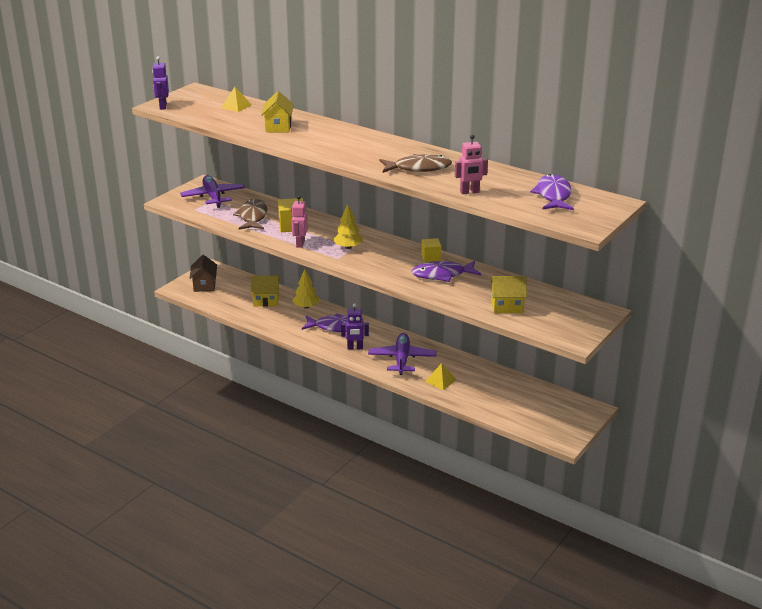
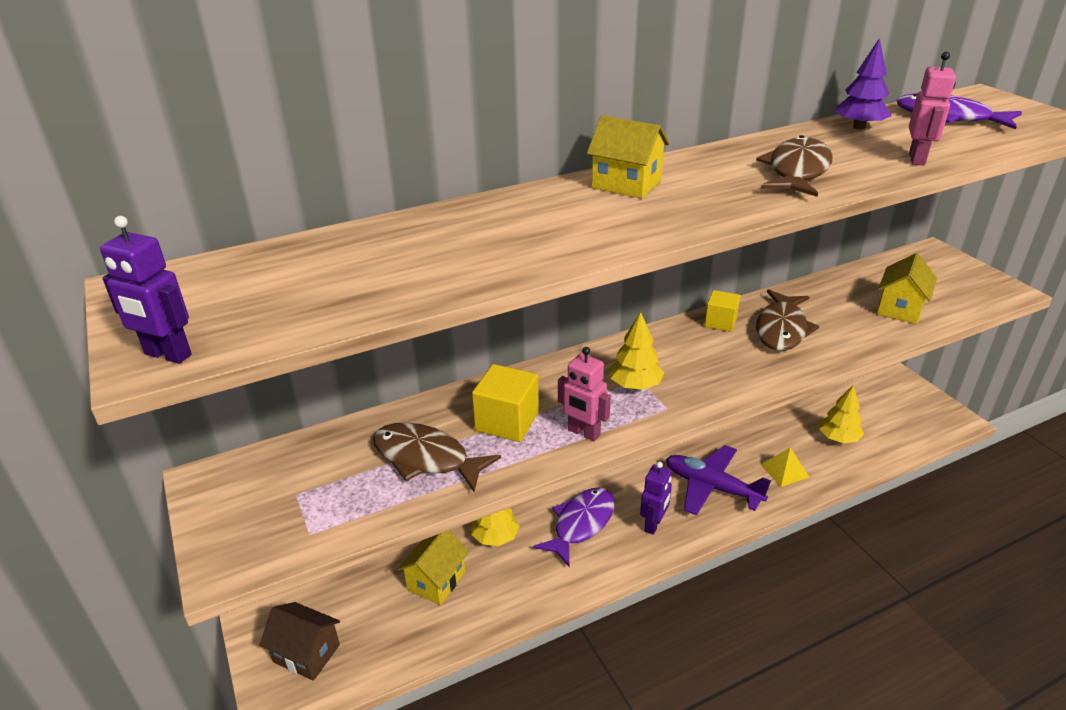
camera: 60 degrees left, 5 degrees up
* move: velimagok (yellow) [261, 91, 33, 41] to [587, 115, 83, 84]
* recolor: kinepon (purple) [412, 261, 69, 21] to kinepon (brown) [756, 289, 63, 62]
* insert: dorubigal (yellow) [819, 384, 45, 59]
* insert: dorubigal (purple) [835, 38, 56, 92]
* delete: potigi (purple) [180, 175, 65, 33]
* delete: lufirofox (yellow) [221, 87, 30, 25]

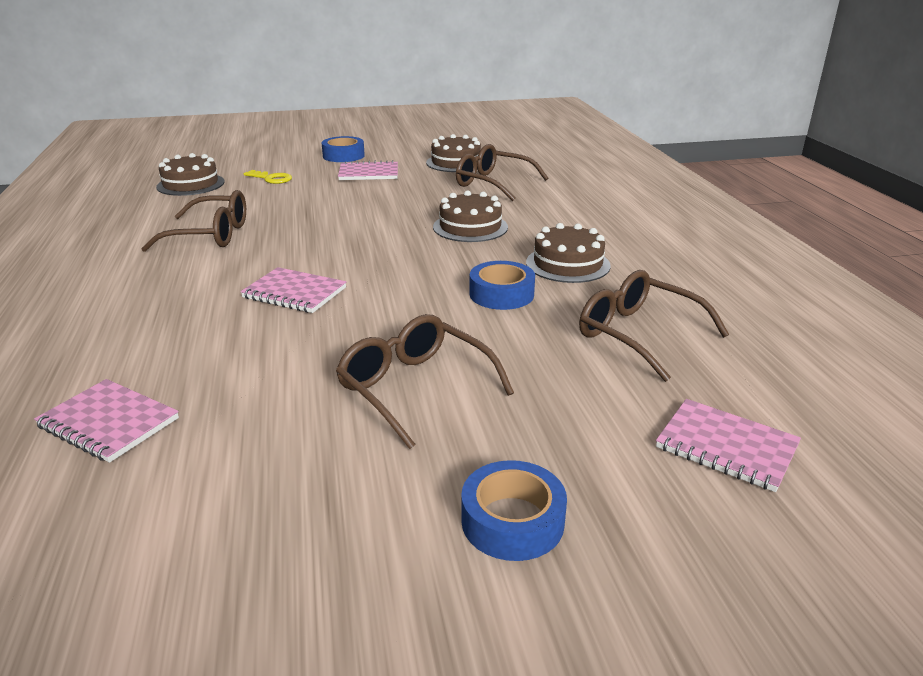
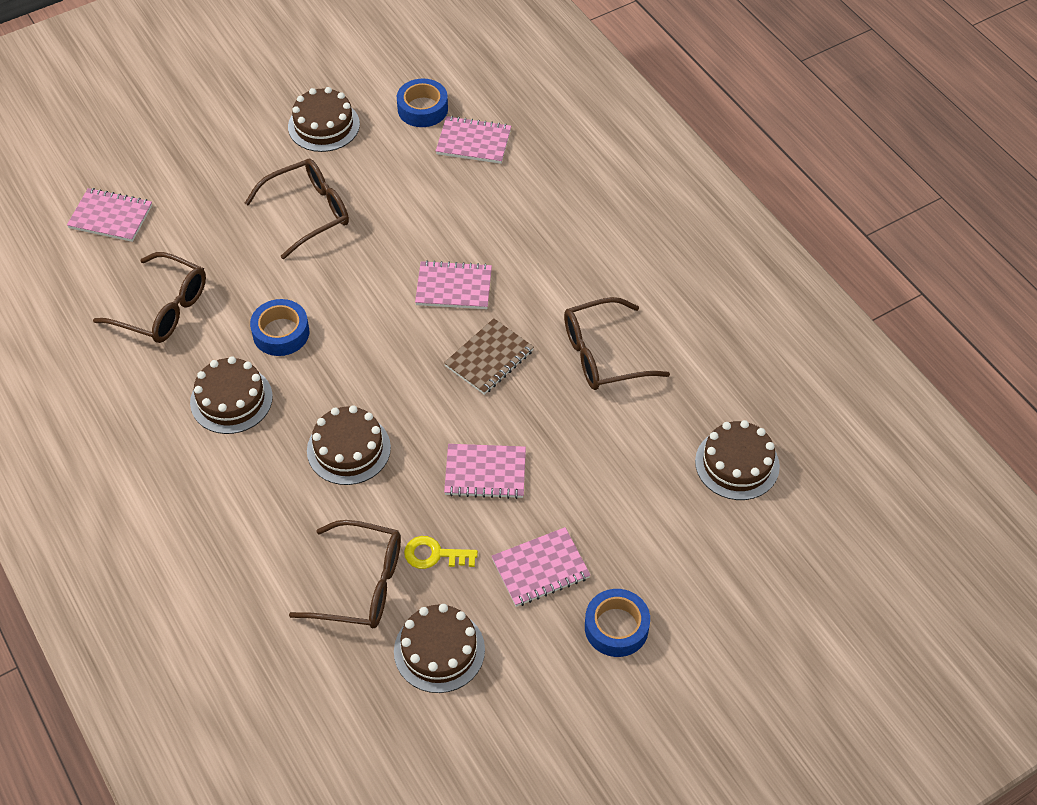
camera: 160 degrees right, 25 degrees up
* rotate: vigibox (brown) [336, 314, 178, 135] = [245, 159, 104, 100] 60 degrees counterclockwise
* insert: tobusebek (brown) [288, 87, 72, 65]
* move: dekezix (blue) [461, 460, 106, 101] to [397, 78, 51, 49]
* move: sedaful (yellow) [244, 170, 48, 14] to [404, 536, 74, 33]
* insert: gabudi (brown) [444, 318, 90, 77]
* insert: gabudi (pink) [444, 444, 82, 55]

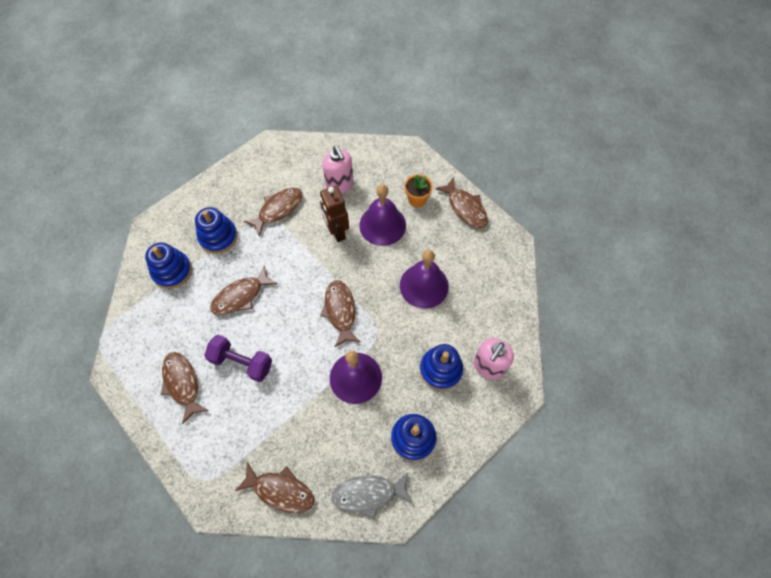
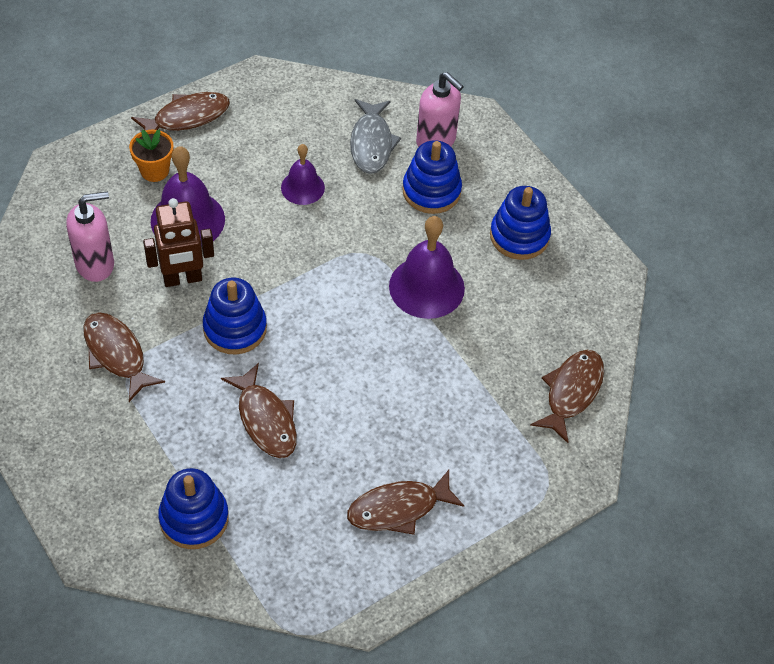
camera: 85 degrees left, 10 degrees down
* move: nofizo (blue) [195, 207, 42, 47] to [203, 278, 64, 77]
* resize: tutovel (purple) [400, 250, 49, 59] = [281, 144, 44, 61] x0.60
* move: kinepon (grey) [332, 472, 81, 46] to [350, 99, 51, 75]
* delete: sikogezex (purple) [204, 335, 68, 47]
* delete: kinepon (brown) [320, 280, 41, 67]

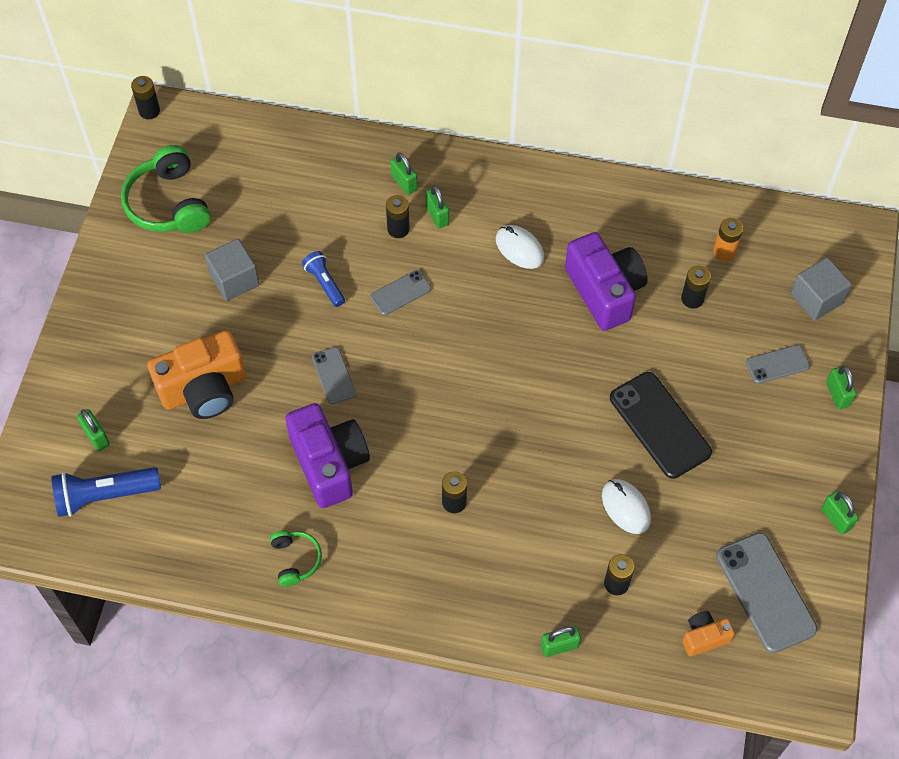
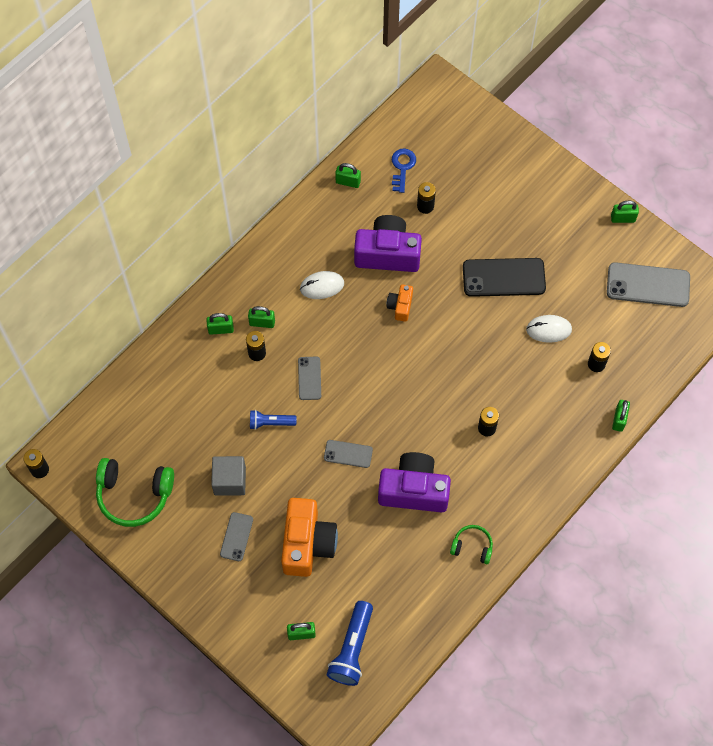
camera: 60 degrees left, 5 degrees up
* move: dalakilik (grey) [746, 345, 64, 39] to [220, 512, 33, 49]
* move: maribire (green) [826, 366, 30, 43] to [335, 163, 26, 25]
* move: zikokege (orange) [682, 611, 53, 45] to [387, 284, 26, 38]
* replace: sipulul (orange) [713, 218, 30, 43] to sedaful (blue) [392, 148, 24, 45]
* delete: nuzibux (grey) [791, 257, 61, 64]

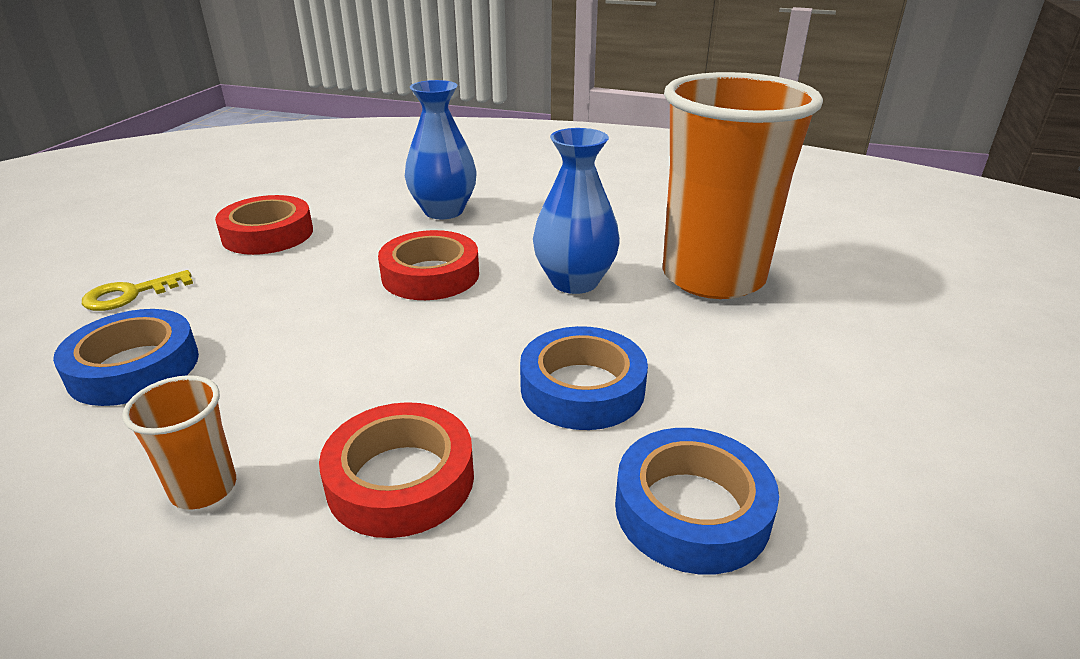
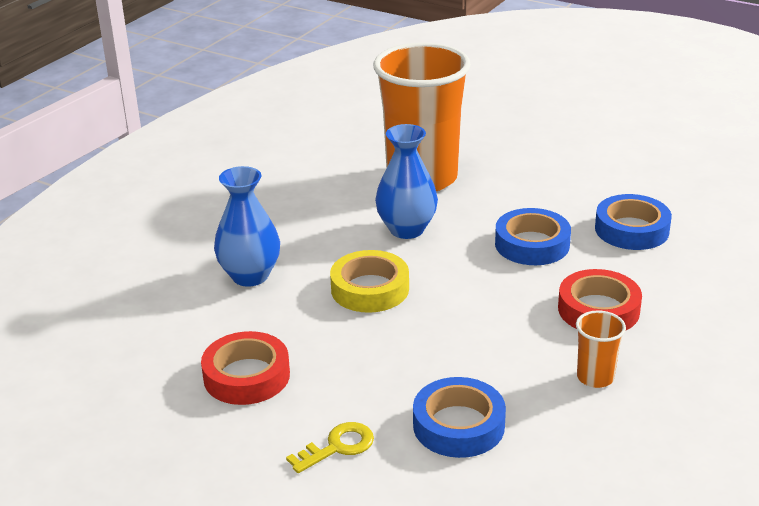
camera: 75 degrees left, 0 degrees up
* rotate: sedaful (yellow) [82, 270, 111, 41] = [286, 422, 88, 51] 105 degrees counterclockwise
* recolor: dekezix (red) [378, 230, 101, 70] to dekezix (yellow) [330, 250, 79, 63]

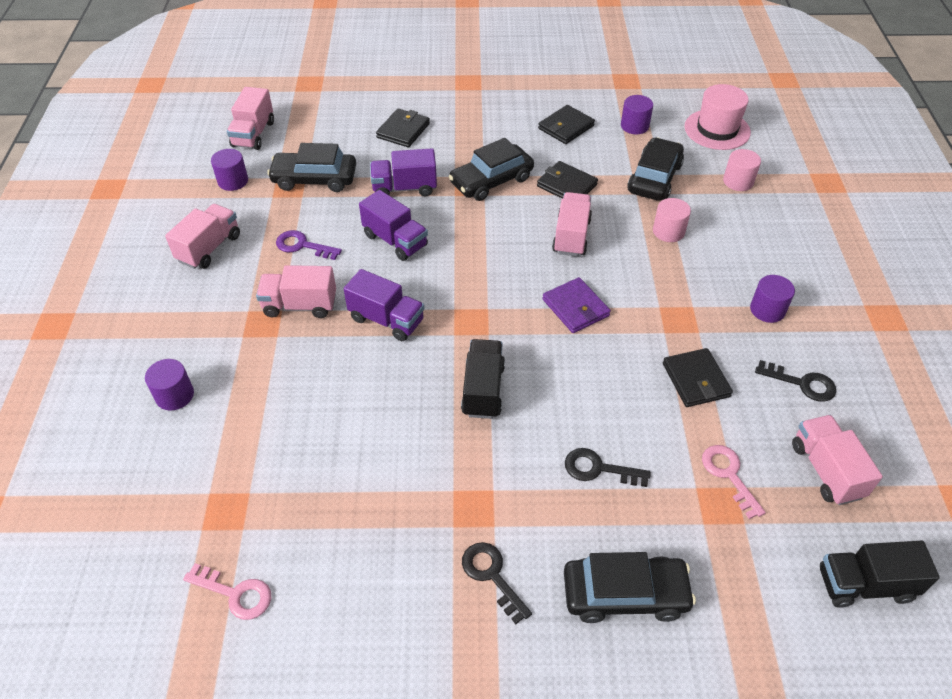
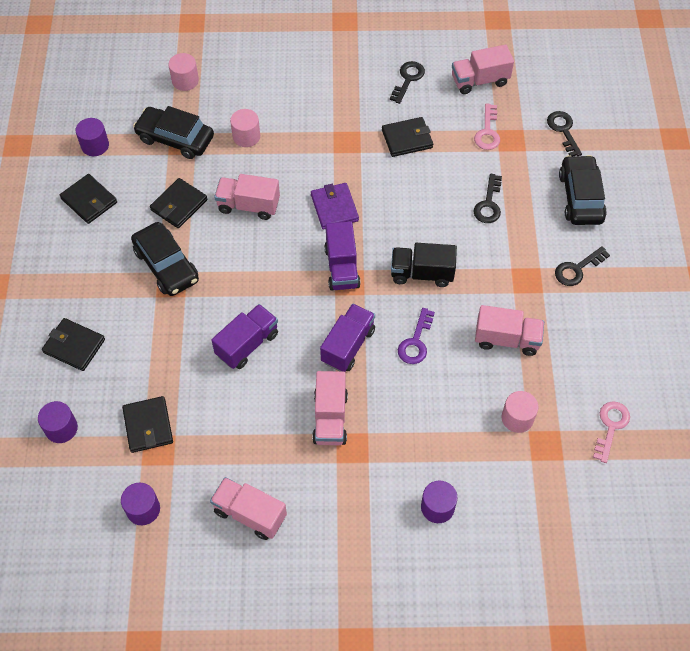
camera: 90 degrees left, 10 degrees up
* move: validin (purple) [750, 275, 45, 48] to [38, 401, 40, 42]
* replace: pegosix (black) [267, 143, 89, 49] to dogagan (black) [122, 396, 51, 57]
* rotate: dogagan (purple) [542, 277, 69, 56] = [311, 183, 48, 47] 75 degrees counterclockwise
* move: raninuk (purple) [370, 148, 67, 48] to [324, 221, 37, 70]
* move: sedaful (purple) [276, 230, 66, 30] to [398, 308, 37, 56]
* rotate: sedaful (pink) [702, 445, 64, 74] = [474, 104, 26, 46] 60 degrees counterclockwise
* move: raninuk (pink) [227, 87, 47, 63] to [475, 305, 69, 51]
* insert: validin (pink) [502, 391, 36, 42]
* insert: sedaful (black) [547, 111, 35, 46]
* delete: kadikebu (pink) [684, 84, 67, 66]
* delete: raninuk (black) [820, 541, 120, 67]

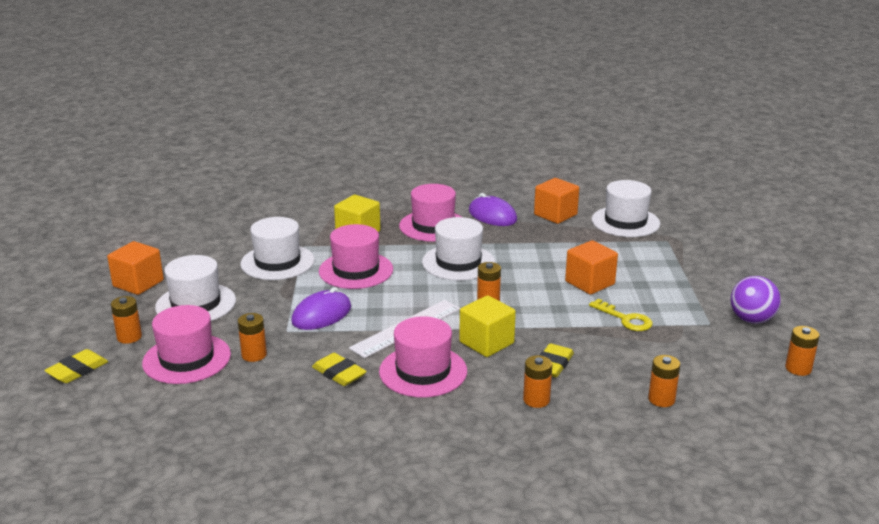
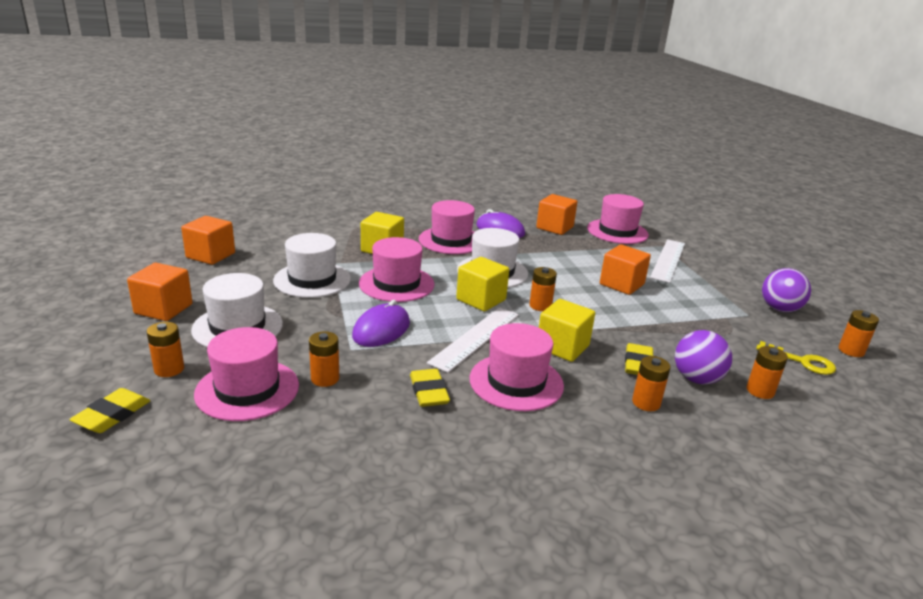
camera: 15 degrees left, 0 degrees up
* insert: nuzibux (orange) [181, 216, 54, 49]
* rotate: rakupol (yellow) [312, 353, 55, 33] = [410, 369, 40, 38] 45 degrees clockwise
* insert: nuzibux (yellow) [456, 257, 53, 55]
* recolor: kadikebu (white) [592, 180, 68, 57] to kadikebu (pink) [587, 194, 62, 50]
* insert: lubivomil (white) [650, 239, 35, 44]
* insert: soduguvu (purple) [675, 330, 57, 54]
* move: sedaful (yellow) [589, 299, 63, 32] to [756, 341, 80, 34]

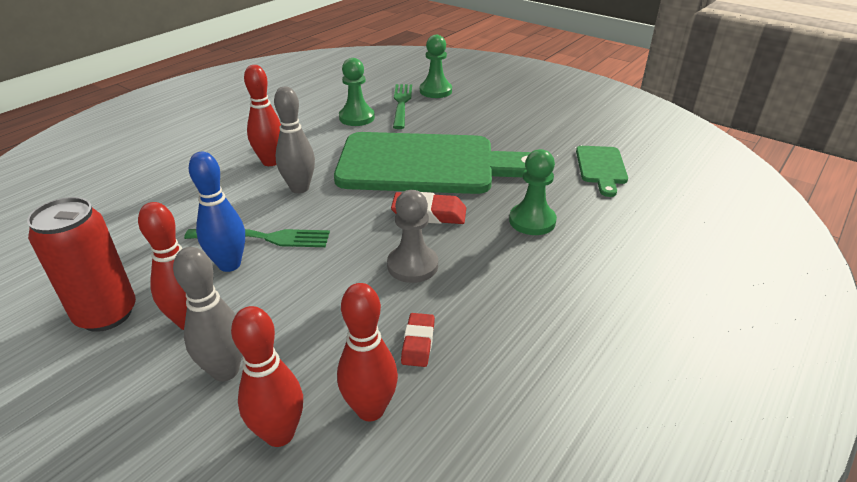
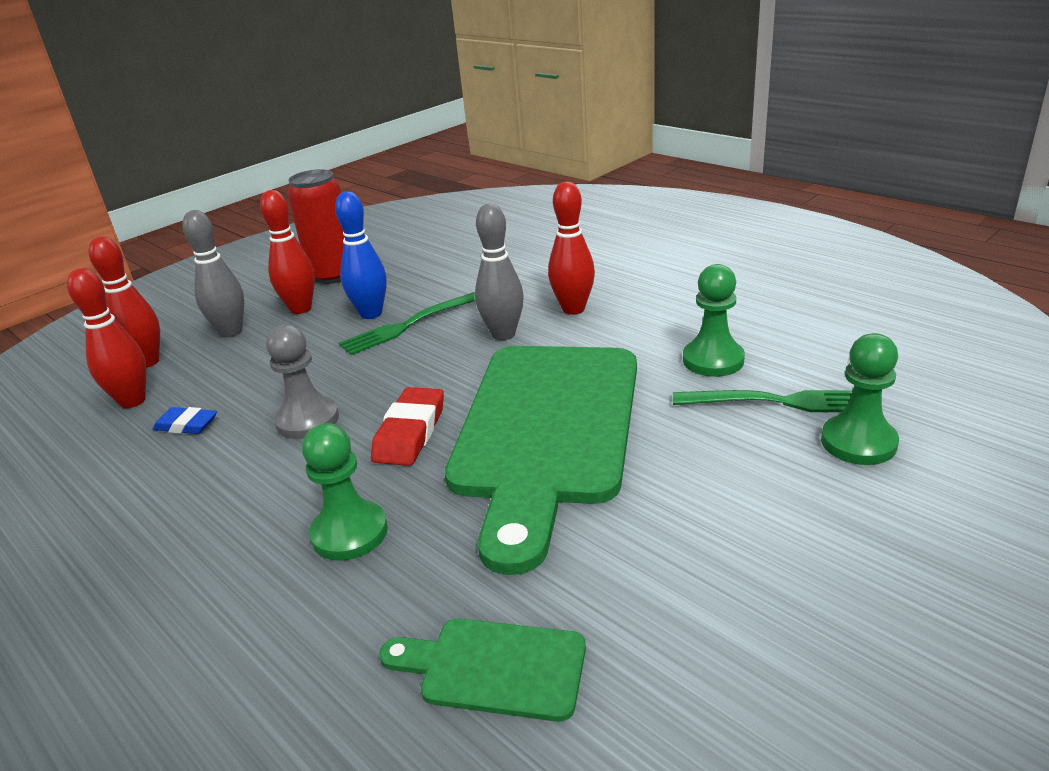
camera: 100 degrees right, 5 degrees down
* recolor: rakupol (red) [401, 313, 34, 54] to rakupol (blue) [153, 407, 64, 27]
* rotate: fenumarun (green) [184, 229, 146, 18] = [339, 292, 136, 63] 45 degrees clockwise

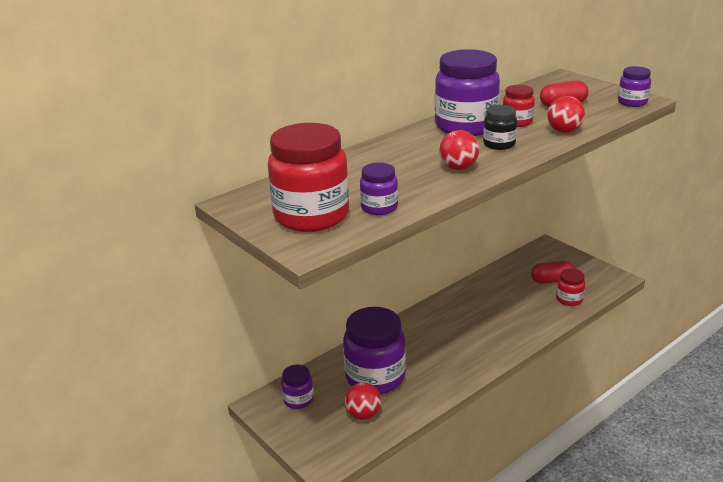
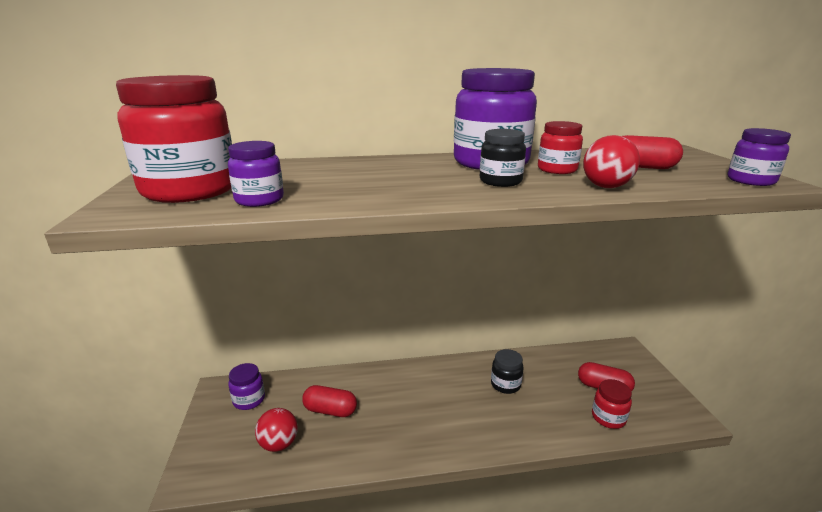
camera: 30 degrees right, 5 degrees down
* replace: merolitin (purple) [343, 307, 63, 87] to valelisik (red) [302, 385, 55, 32]
* insert: merolitin (black) [491, 349, 33, 45]
* delete: soduguvu (red) [439, 130, 40, 40]

